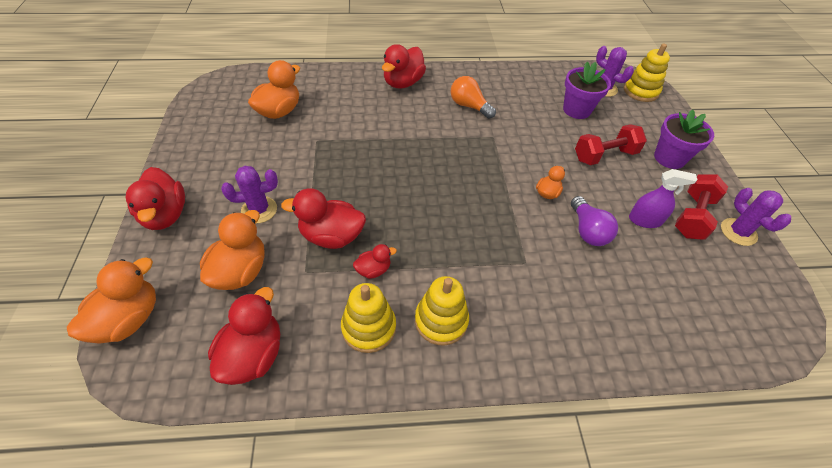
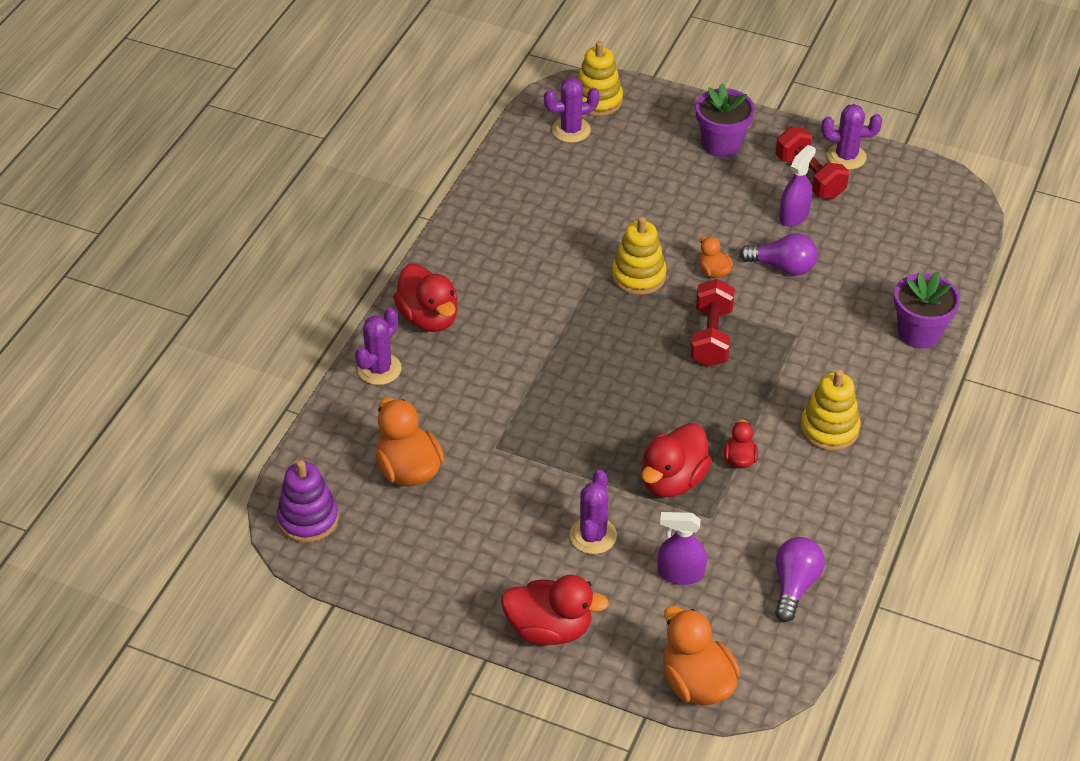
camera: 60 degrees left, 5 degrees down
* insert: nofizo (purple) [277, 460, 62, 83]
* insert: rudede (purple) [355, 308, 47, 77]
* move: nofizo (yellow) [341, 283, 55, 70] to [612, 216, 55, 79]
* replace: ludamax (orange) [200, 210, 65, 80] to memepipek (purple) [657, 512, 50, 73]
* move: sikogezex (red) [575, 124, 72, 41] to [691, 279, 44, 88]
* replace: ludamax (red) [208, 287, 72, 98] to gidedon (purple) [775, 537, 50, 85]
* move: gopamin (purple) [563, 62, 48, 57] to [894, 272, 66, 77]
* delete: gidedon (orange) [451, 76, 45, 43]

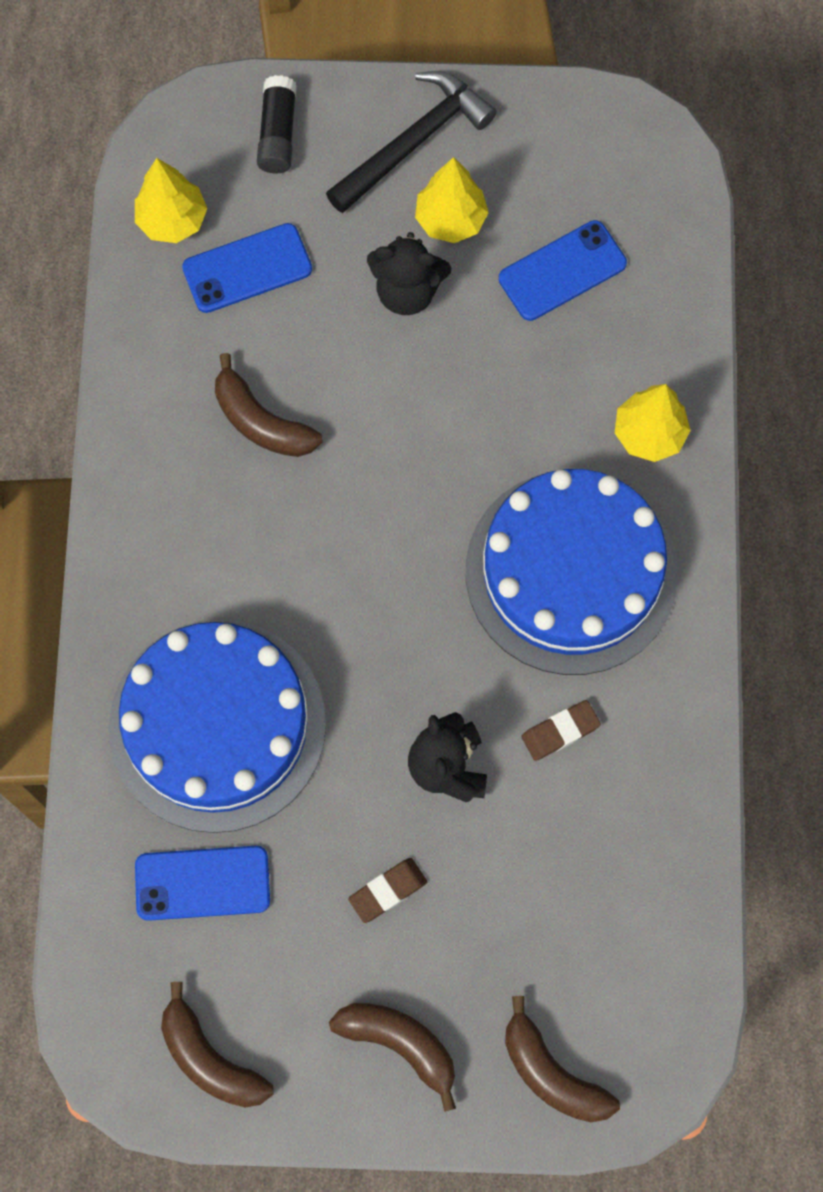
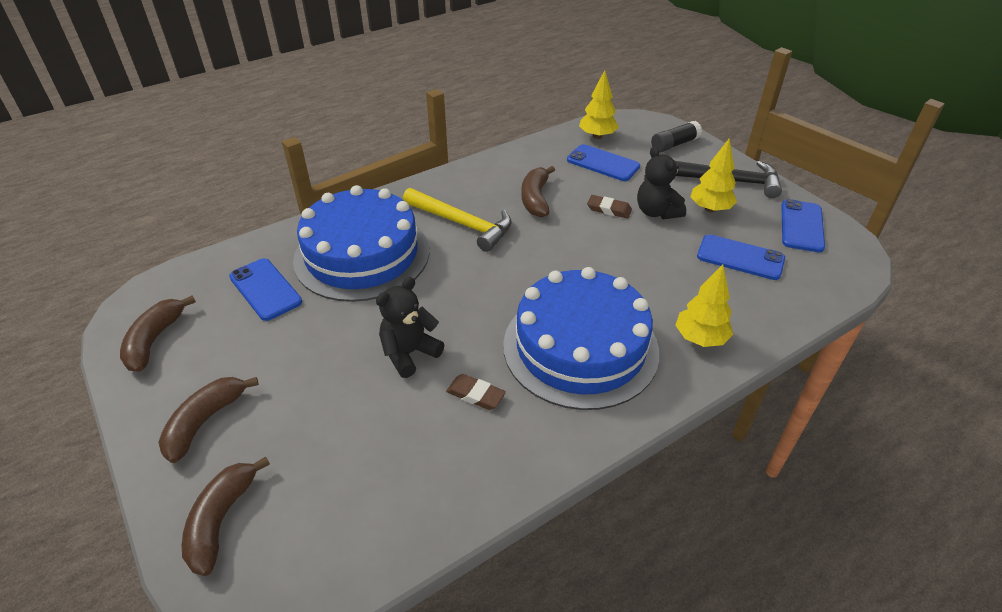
camera: 55 degrees right, 30 degrees down
* rotate: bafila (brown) [329, 1003, 127, 109] = [159, 377, 100, 86] 150 degrees counterclockwise
* insert: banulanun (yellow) [403, 188, 109, 64]
* move: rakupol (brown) [348, 858, 79, 65] to [587, 195, 45, 24]
* insert: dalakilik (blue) [782, 199, 43, 53]

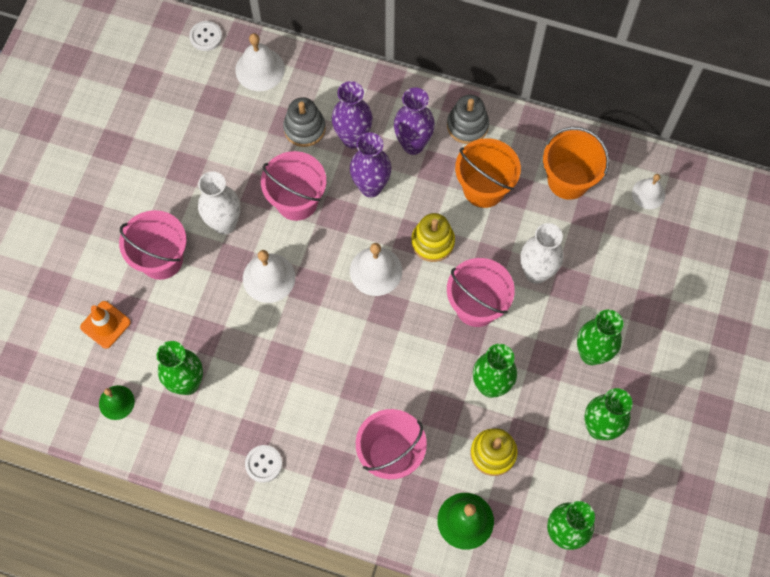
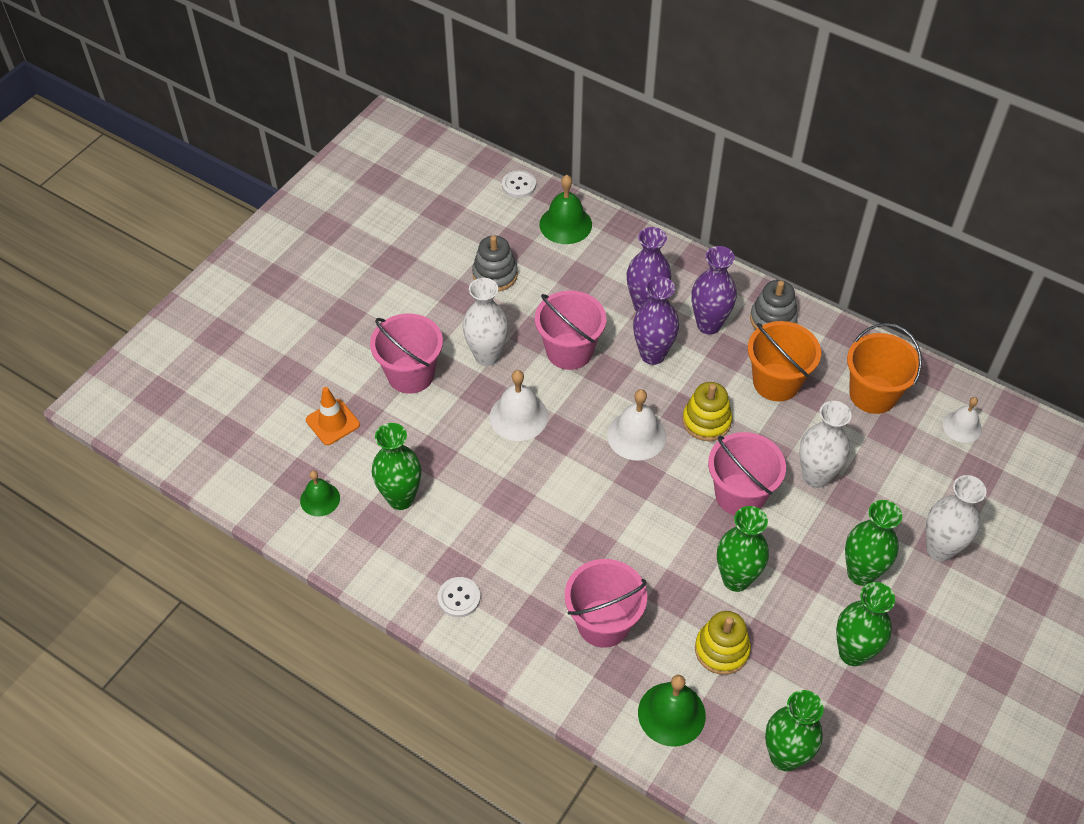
camera: 15 degrees right, 15 degrees down
* move: nofizo (grey) [283, 97, 43, 50] to [472, 235, 46, 56]
* recolor: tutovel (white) [235, 33, 50, 58] to tutovel (green) [539, 175, 53, 69]
* insert: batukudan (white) [926, 475, 61, 86]

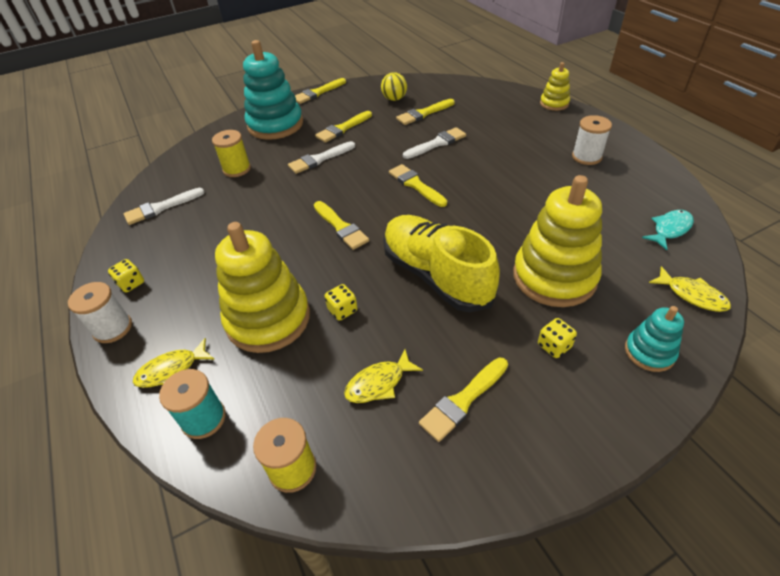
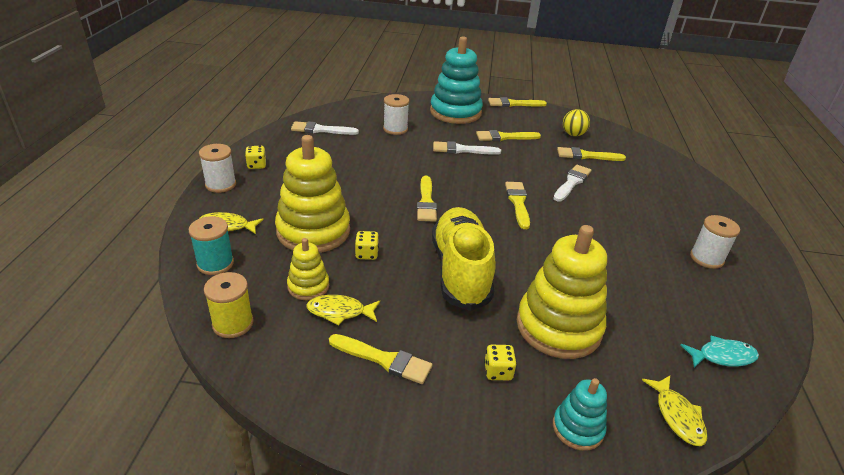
camera: 30 degrees right, 10 degrees down
* move: nofizo (yellow) [540, 62, 30, 49] to [287, 238, 42, 62]
* rotate: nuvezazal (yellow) [419, 358, 89, 84] = [329, 334, 103, 50] 150 degrees counterclockwise
* recolor: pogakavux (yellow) [212, 130, 39, 47] to pogakavux (white) [383, 94, 26, 41]
* rotate: nuvezazal (white) [403, 127, 63, 32] = [553, 165, 38, 37] 60 degrees counterclockwise

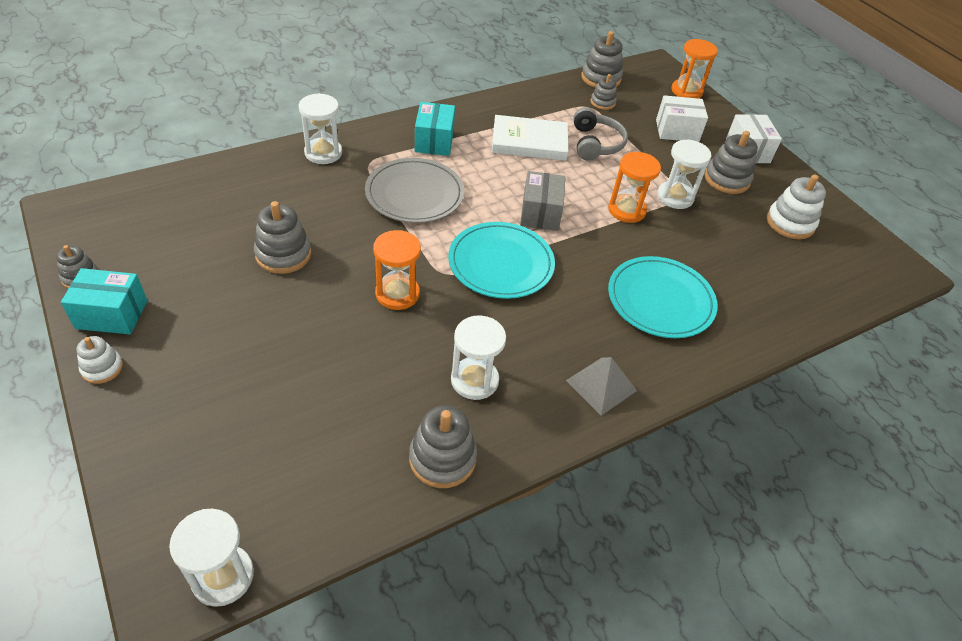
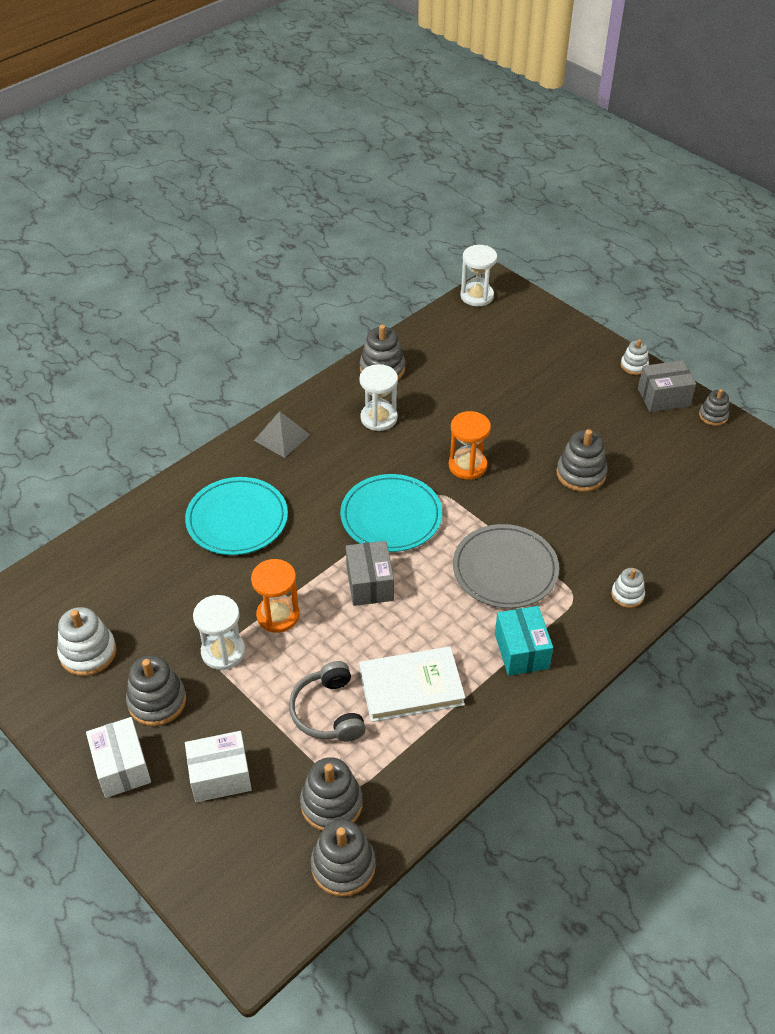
camera: 170 degrees right, 0 degrees up
* resize: nofizo (grey) [590, 74, 27, 36] = [300, 757, 63, 74] x1.65
* replace: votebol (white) [299, 93, 43, 71] to nofizo (white) [611, 568, 34, 40]
* recolor: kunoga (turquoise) [61, 268, 86, 66] to kunoga (grey) [638, 360, 58, 52]
* delete: votebol (orange) [671, 39, 47, 60]

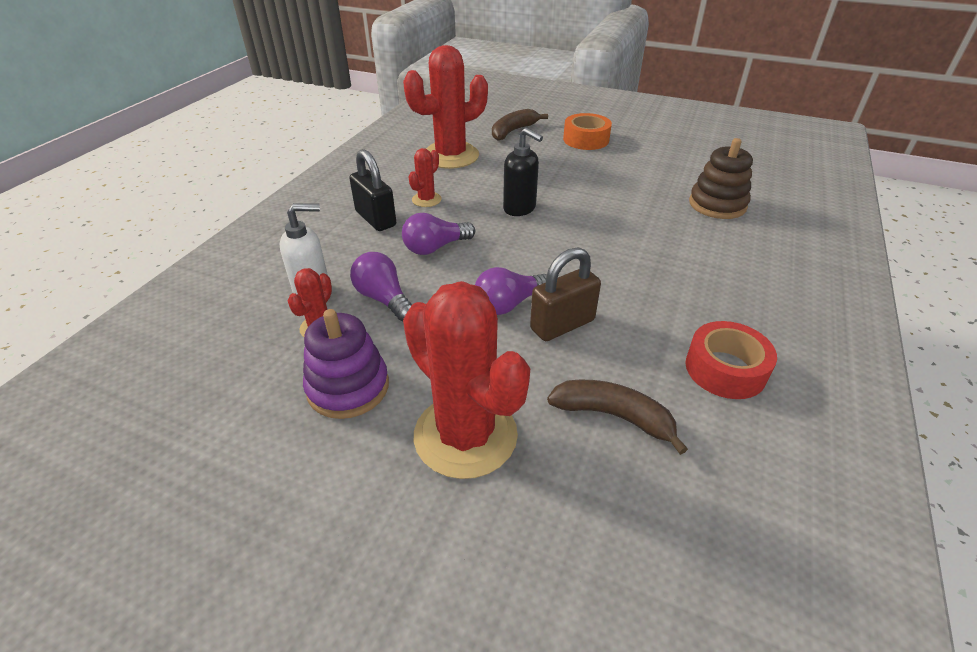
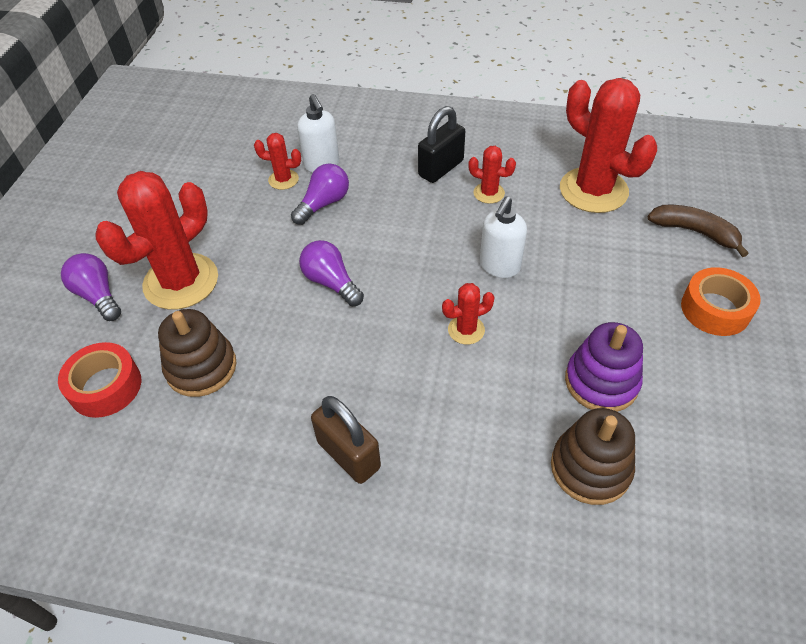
camera: 80 degrees right, 10 degrees up
* move: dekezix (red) [686, 321, 91, 78] to [58, 342, 83, 76]
* move: gidedon (purple) [402, 213, 73, 42] to [61, 253, 60, 68]
* replace: bafila (brown) [547, 380, 141, 75] to nofizo (brown) [158, 309, 79, 88]
* move: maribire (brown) [530, 247, 71, 94] to [311, 396, 70, 88]
* insert: rudede (red) [442, 283, 53, 61]
* recolor: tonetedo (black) [503, 128, 40, 88] to tonetedo (white) [480, 196, 47, 82]
* move: nofizo (purple) [303, 309, 86, 110] to [565, 322, 78, 90]

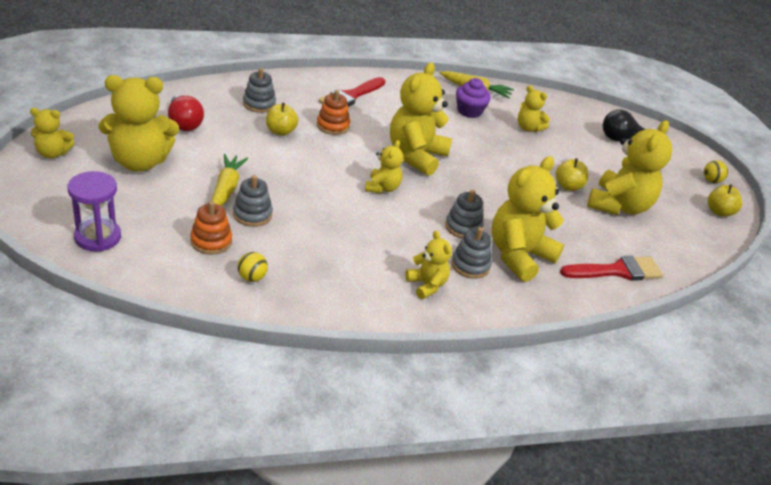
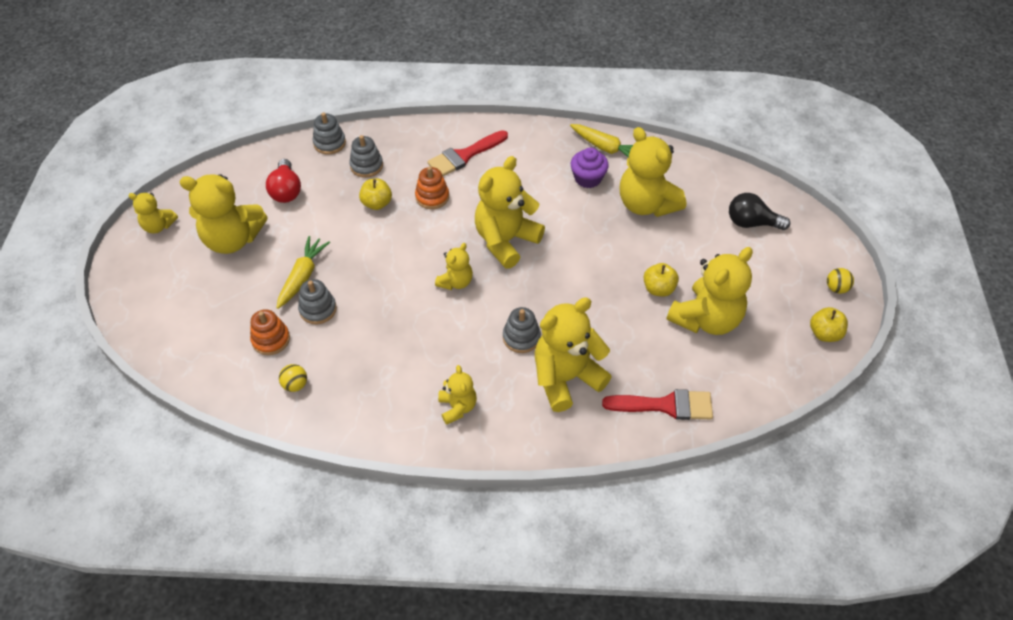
camera: 20 degrees right, 15 degrees up
* move: nofizo (grey) [451, 227, 41, 52] to [313, 112, 33, 43]
* resize: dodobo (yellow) [518, 85, 32, 47] = [620, 127, 66, 90] x1.88
* delete: votebol (purple) [67, 171, 54, 80]

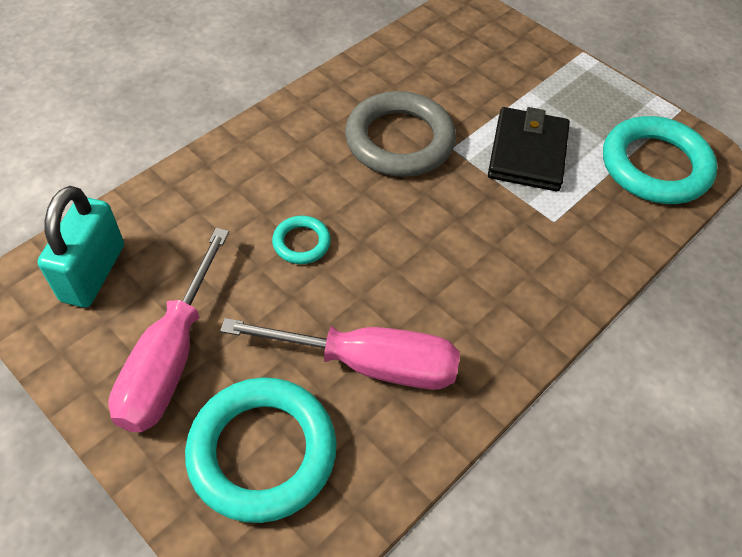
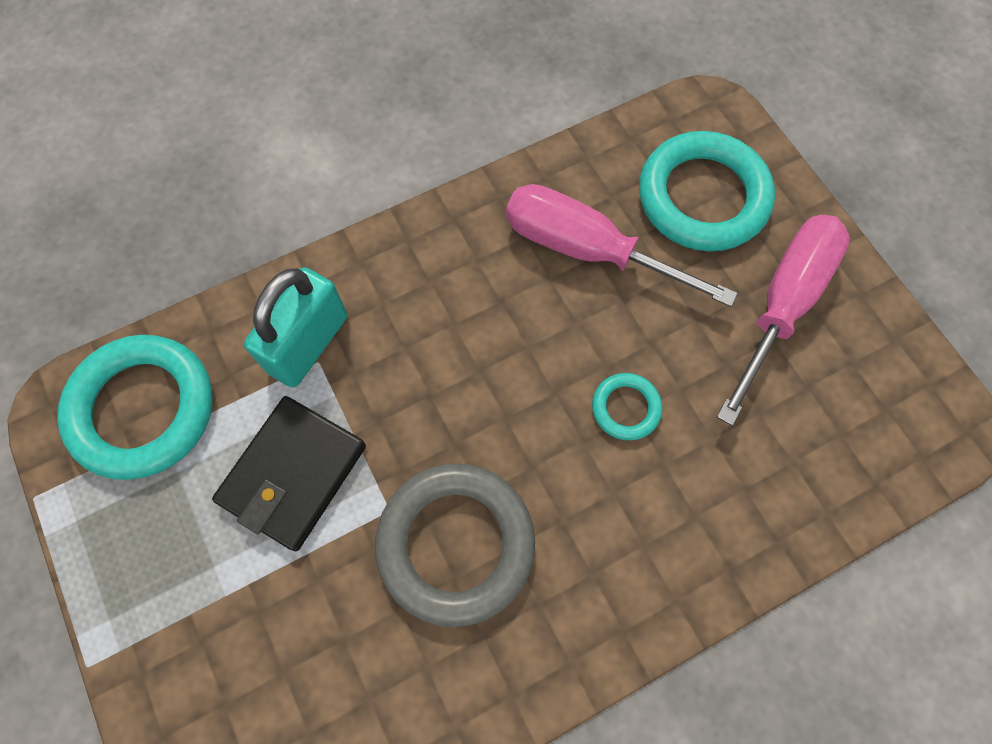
camera: 160 degrees left, 15 degrees up
* move: maribire (turquoise) [37, 186, 87, 122] to [244, 267, 103, 120]

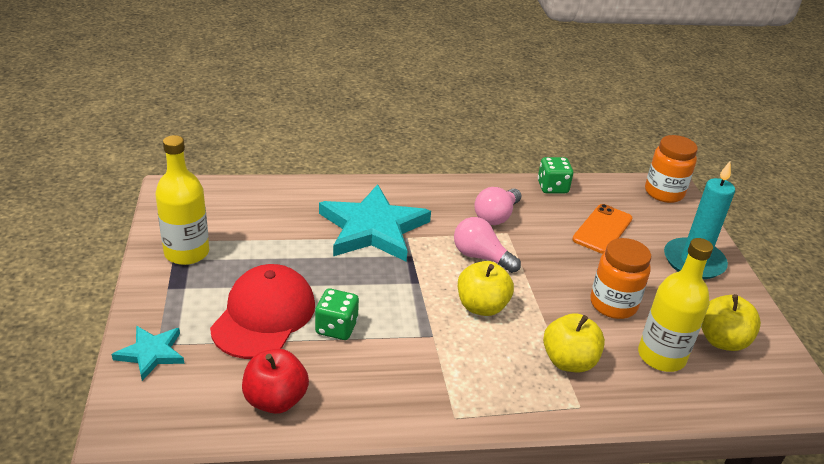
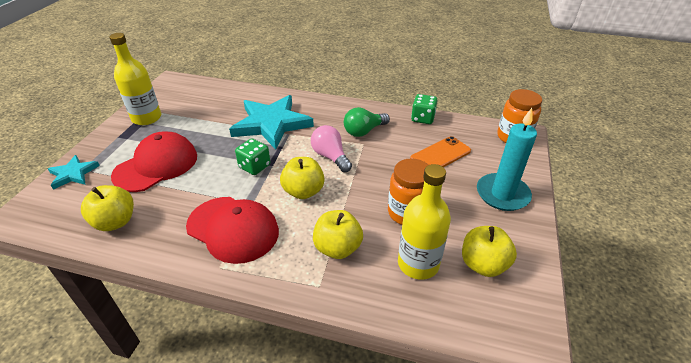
camera: 25 degrees right, 5 degrees up
* recolor: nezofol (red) [242, 349, 67, 65] to nezofol (yellow) [81, 185, 53, 46]
* insert: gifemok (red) [186, 197, 93, 67]
* move: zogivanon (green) [315, 288, 44, 52] to [235, 138, 35, 37]
* recolor: gidedon (pink) [474, 187, 47, 38] to gidedon (green) [344, 107, 46, 30]

